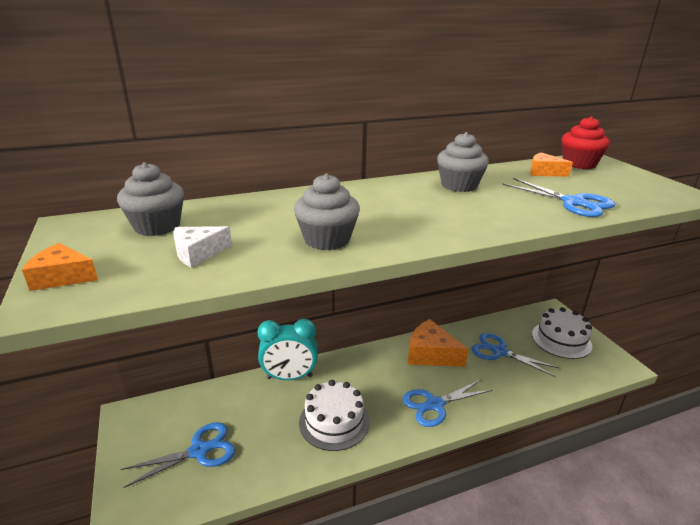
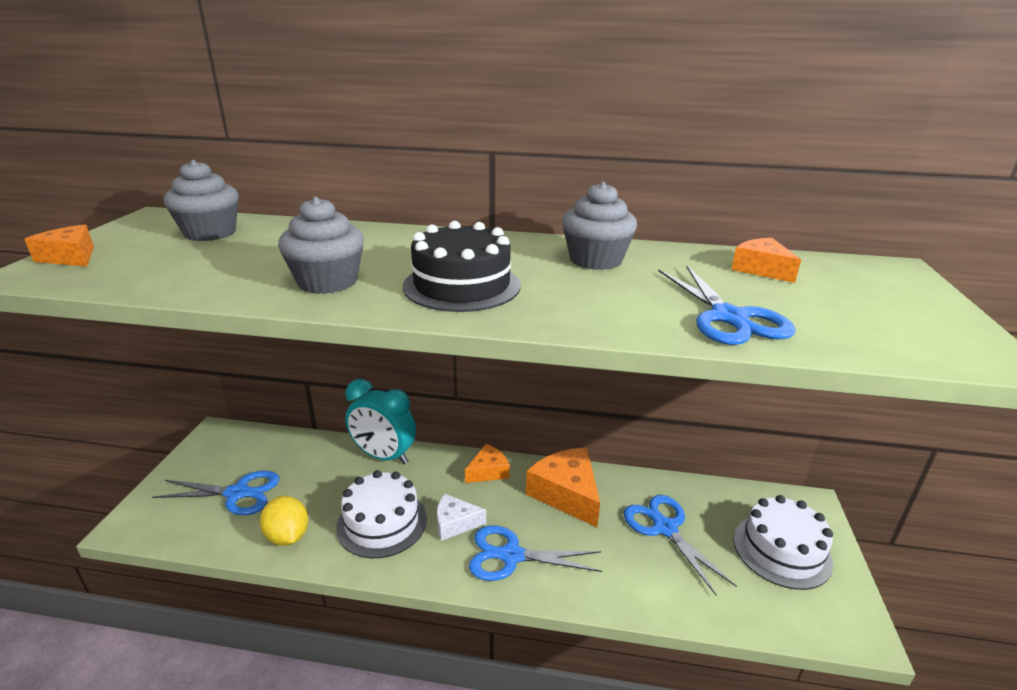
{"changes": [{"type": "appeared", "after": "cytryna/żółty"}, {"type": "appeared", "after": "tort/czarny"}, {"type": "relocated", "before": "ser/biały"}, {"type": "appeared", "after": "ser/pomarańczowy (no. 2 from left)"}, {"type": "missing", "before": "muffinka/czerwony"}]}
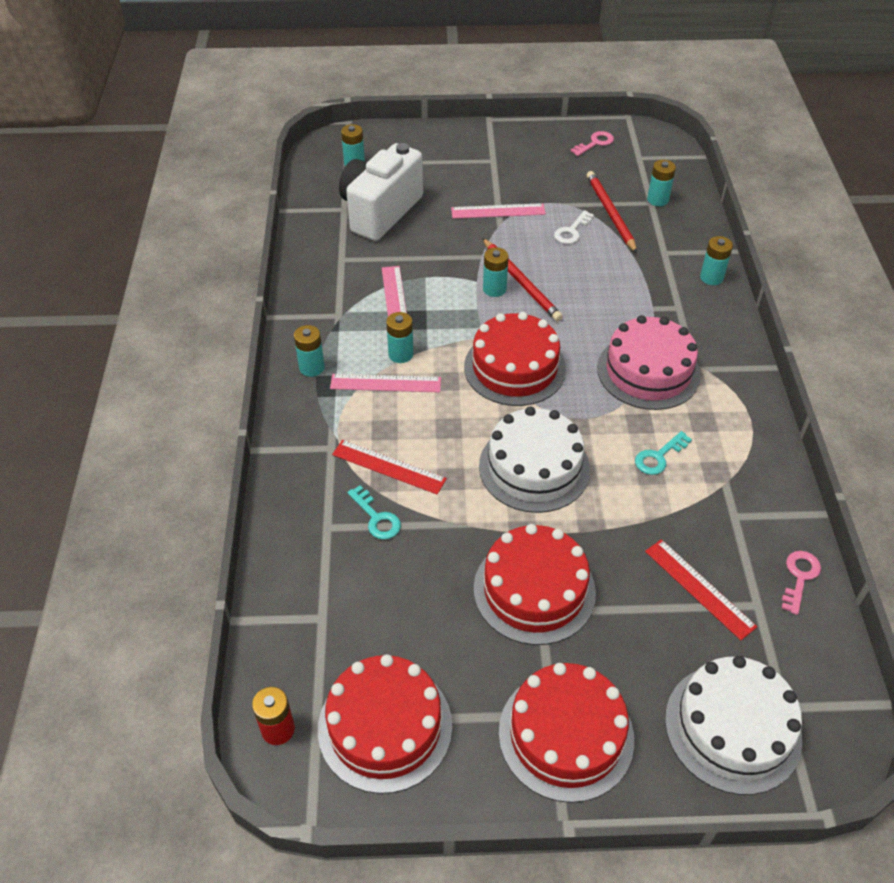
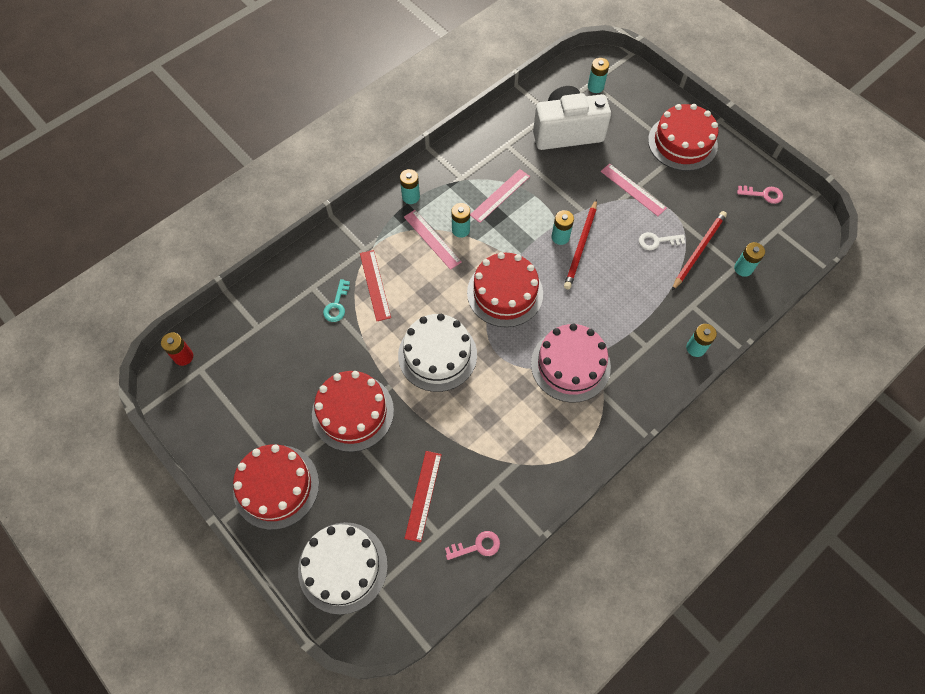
{"changes": [{"type": "relocated", "before": "tort/czerwony (no. 1 from left in the first image)", "after": "tort/czerwony (no. 4 from left)"}, {"type": "missing", "before": "klucz/turkusowy (no. 2 from left)"}]}
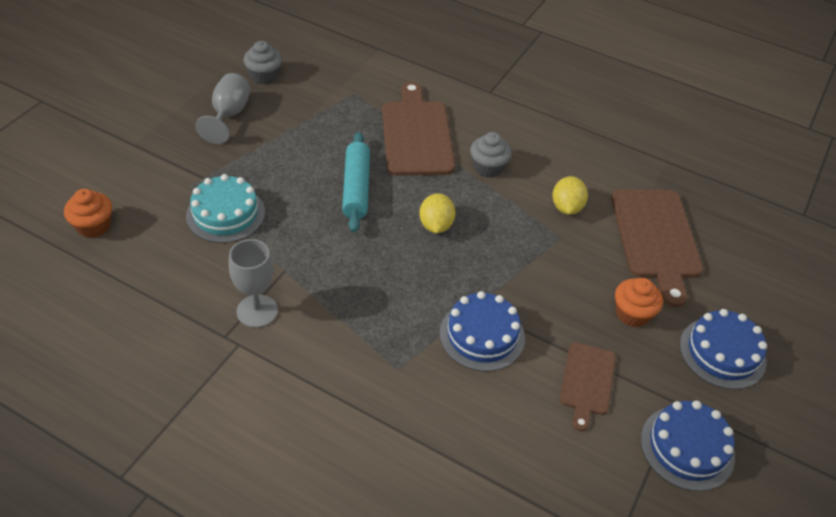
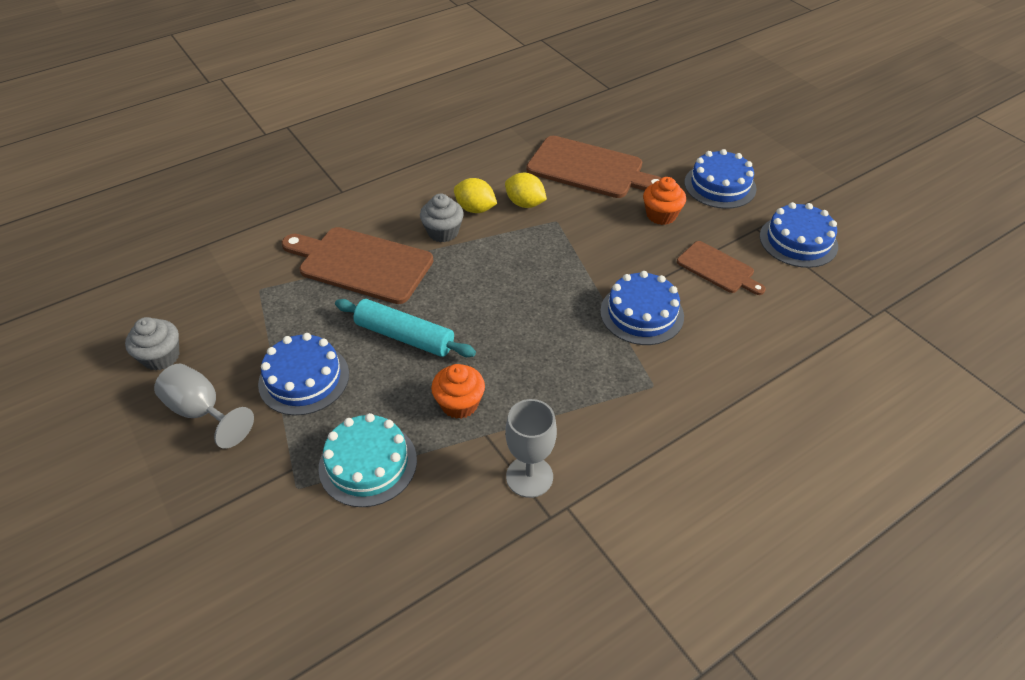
{"changes": [{"type": "appeared", "after": "tort/niebieski (no. 1 from left)"}, {"type": "relocated", "before": "muffinka/pomarańczowy (no. 1 from left)"}, {"type": "relocated", "before": "cytryna/żółty (no. 1 from left)"}]}
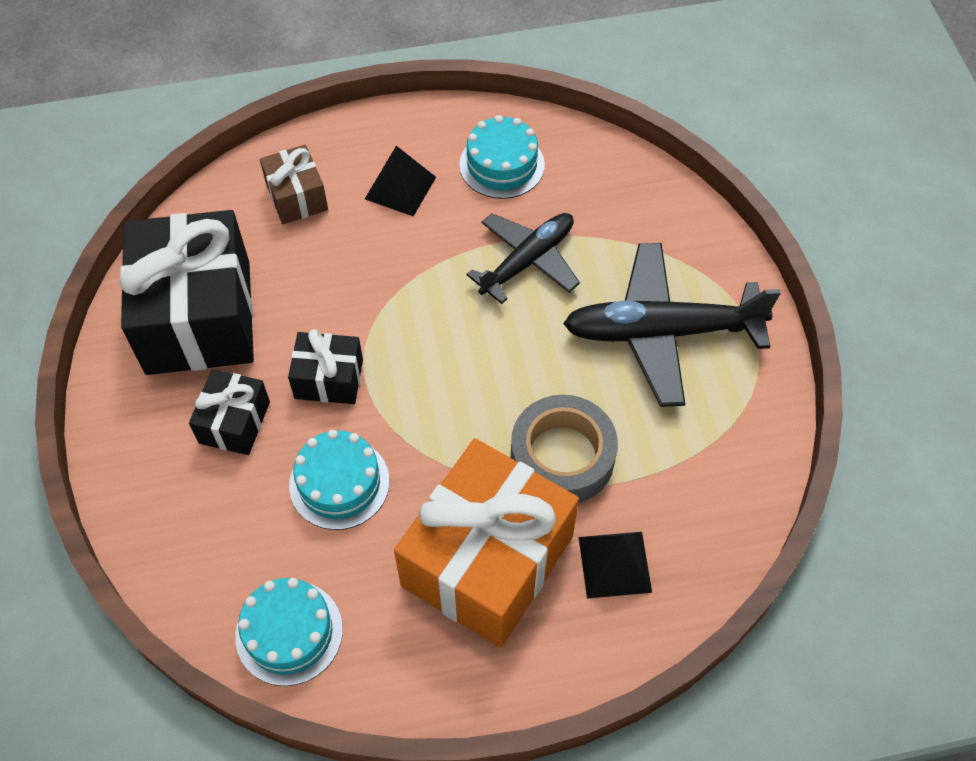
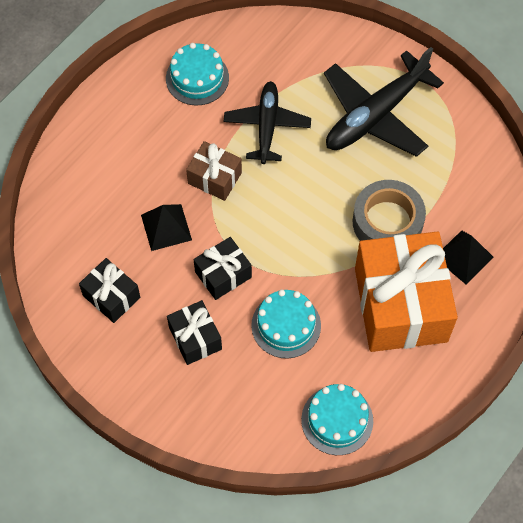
{"changes": [{"type": "size", "before": "prezent/czarny (no. 1 from left)", "scale": 0.48}, {"type": "relocated", "before": "piramida/czarny (no. 1 from left)"}, {"type": "relocated", "before": "prezent/brązowy"}]}
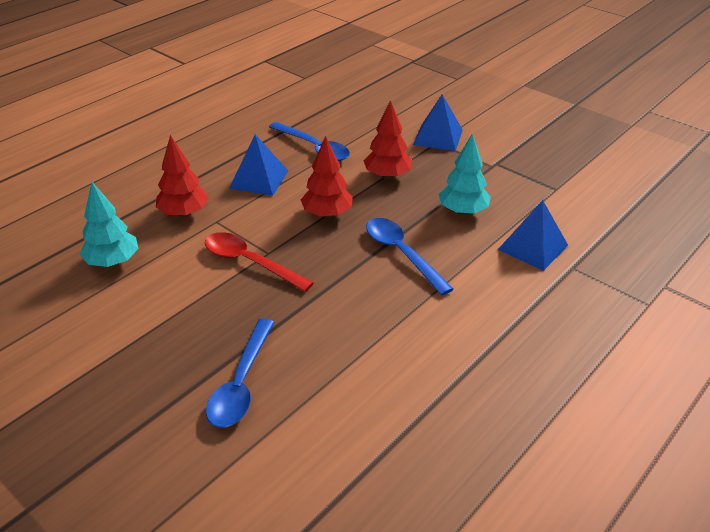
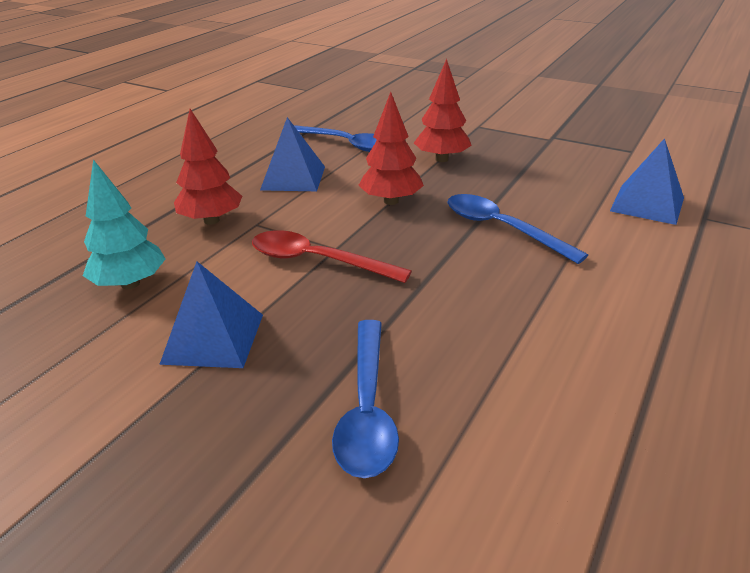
{"changes": [{"type": "relocated", "before": "piramida/niebieski (no. 2 from left in the first image)", "after": "piramida/niebieski (no. 1 from left)"}, {"type": "missing", "before": "drzewko/turkusowy (no. 2 from left)"}]}
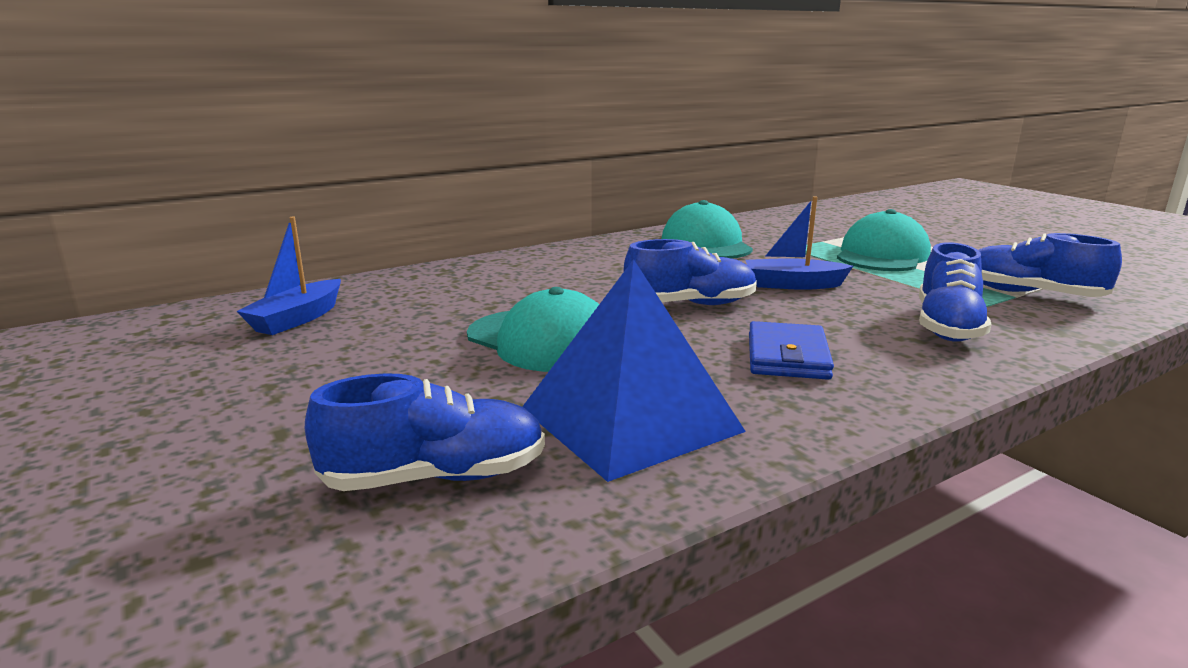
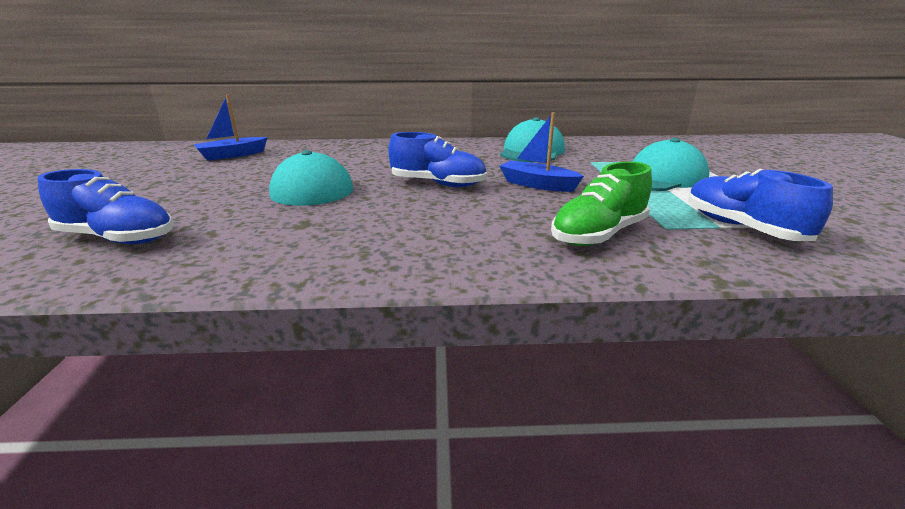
{"changes": [{"type": "colour", "before": "but/niebieski (no. 3 from left)", "after": "but/zielony"}, {"type": "missing", "before": "piramida/niebieski"}, {"type": "missing", "before": "portfel/niebieski"}]}
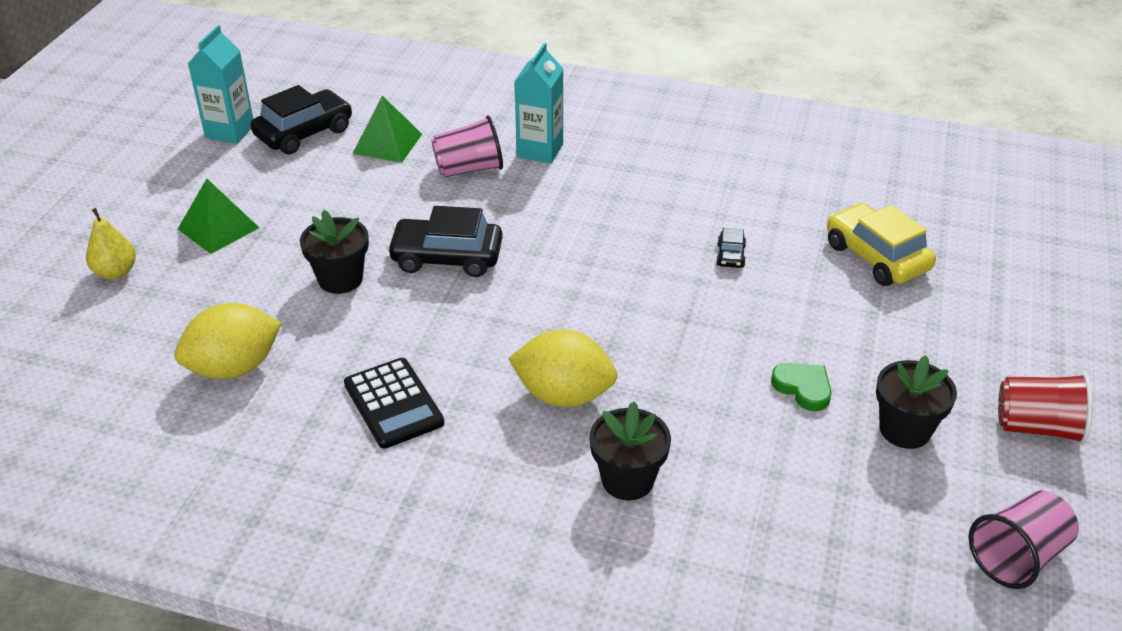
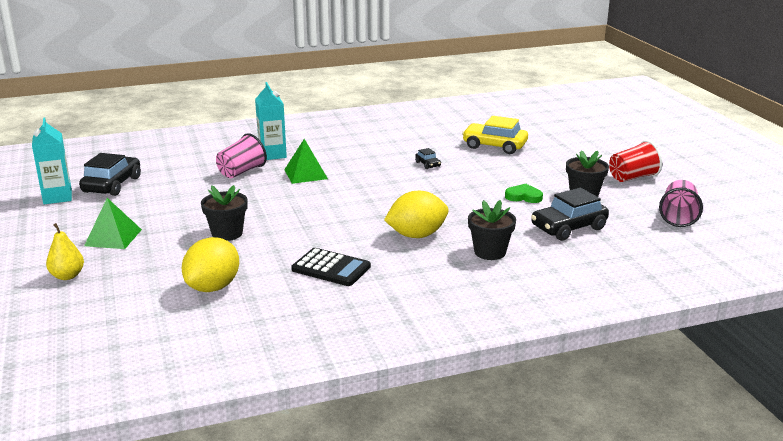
{"changes": [{"type": "relocated", "before": "piramida/zielony (no. 2 from left)"}, {"type": "relocated", "before": "samochód/czarny (no. 2 from left in the first image)", "after": "samochód/czarny (no. 3 from left)"}]}
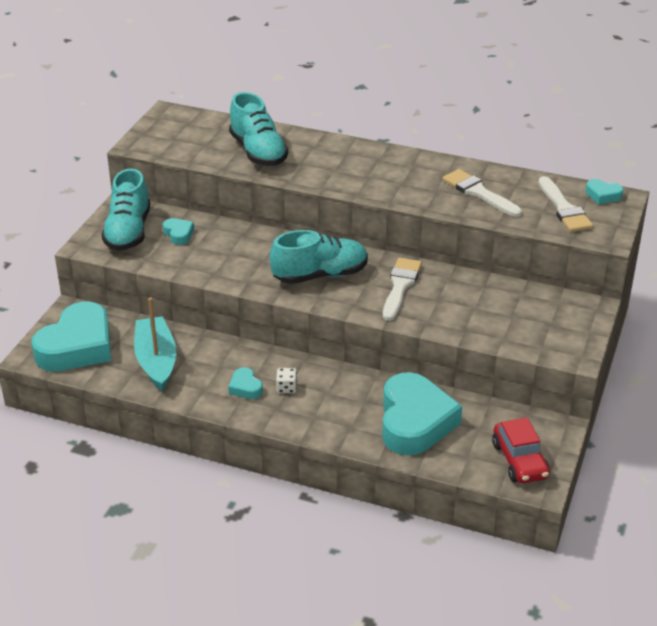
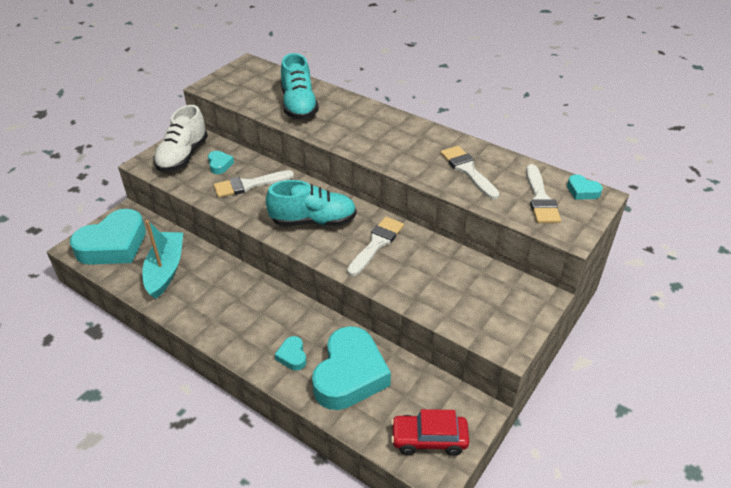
{"changes": [{"type": "colour", "before": "but/turkusowy (no. 1 from left)", "after": "but/biały"}, {"type": "appeared", "after": "pędzel/biały (no. 1 from left)"}, {"type": "relocated", "before": "serce/turkusowy (no. 3 from left)"}, {"type": "spun", "before": "samochód/czerwony", "turn": 90}, {"type": "missing", "before": "kostka do gry/biały"}]}
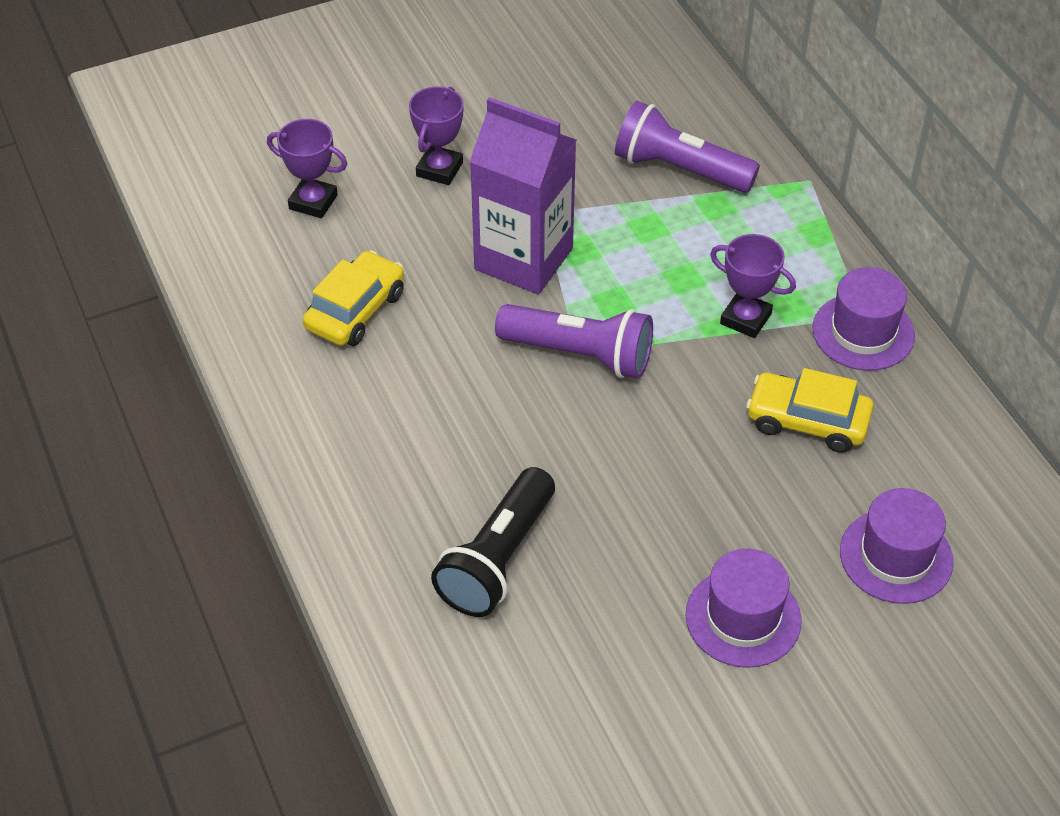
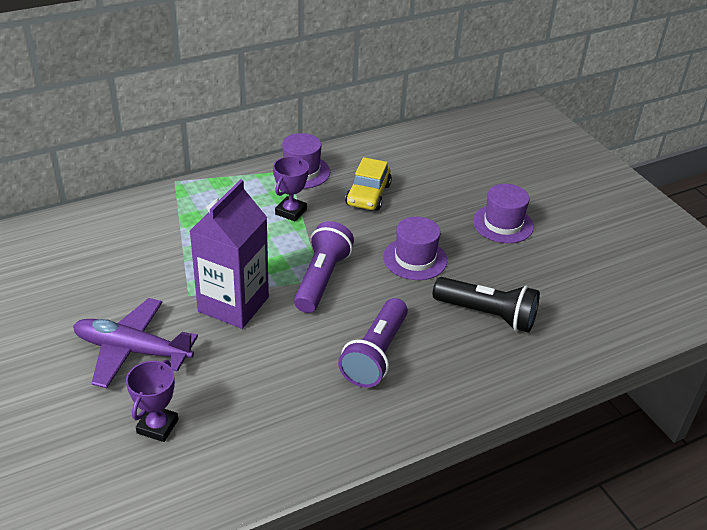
{"changes": [{"type": "exchanged", "before": "puchar/fioletowy (no. 2 from left)", "after": "samolot/fioletowy"}, {"type": "relocated", "before": "latarka/fioletowy (no. 2 from left)"}, {"type": "relocated", "before": "kapelusz/fioletowy (no. 3 from left in the first image)", "after": "kapelusz/fioletowy (no. 2 from left)"}, {"type": "missing", "before": "samochód/żółty (no. 1 from left)"}]}
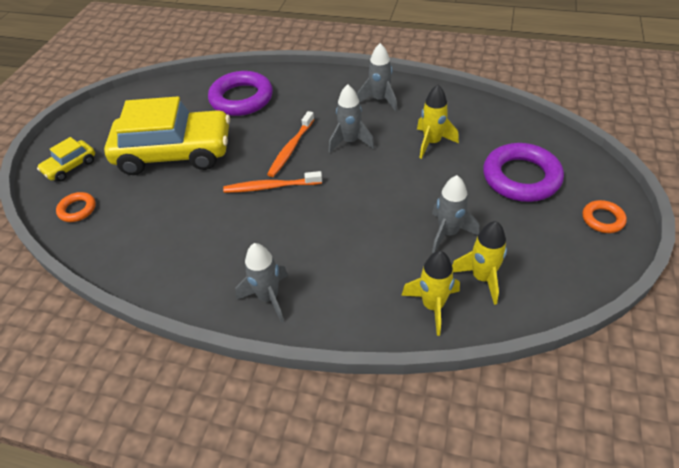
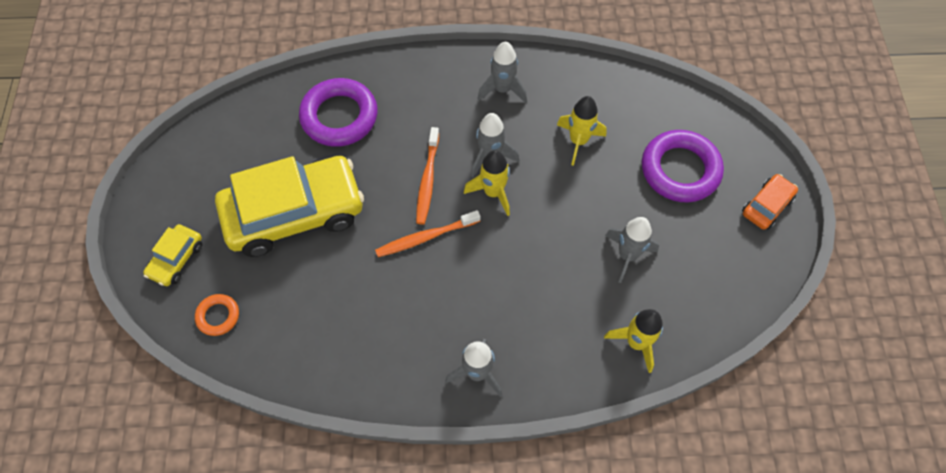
{"changes": [{"type": "relocated", "before": "rakieta/żółty (no. 3 from left in the first image)", "after": "rakieta/żółty (no. 1 from left)"}, {"type": "exchanged", "before": "pierścień/pomarańczowy (no. 2 from left)", "after": "samochód/pomarańczowy"}]}
